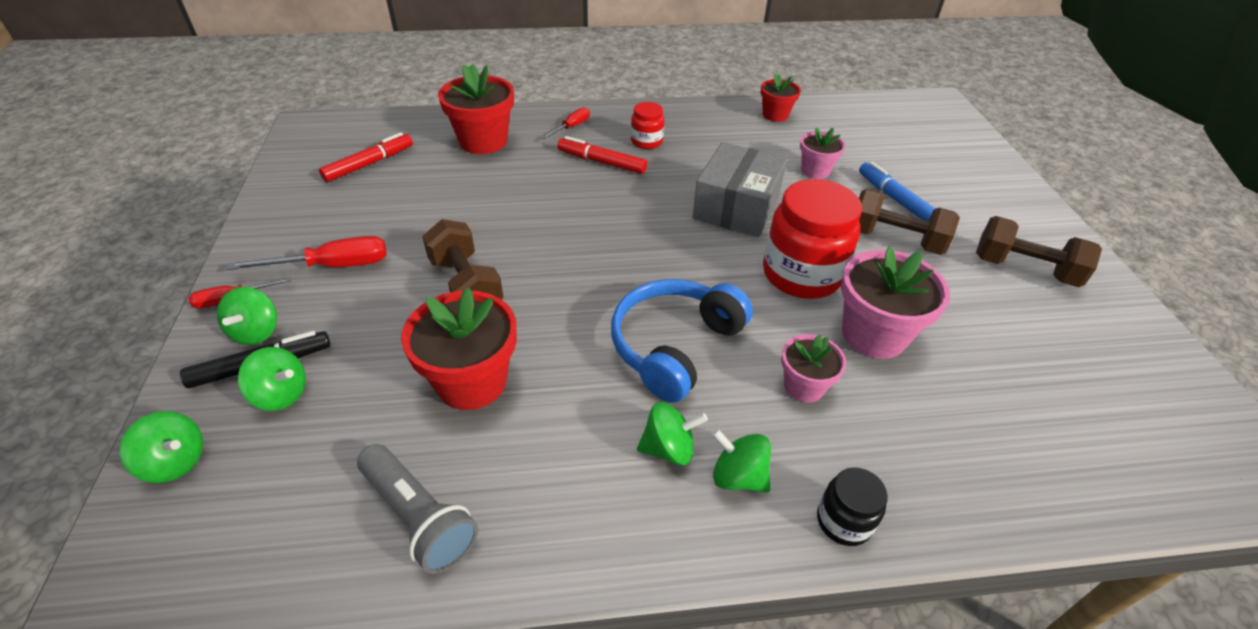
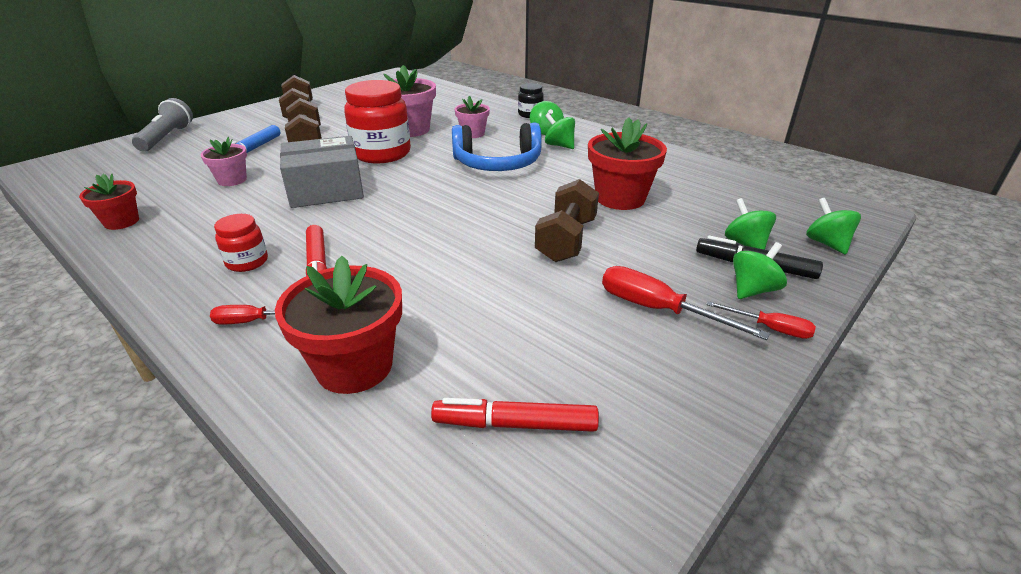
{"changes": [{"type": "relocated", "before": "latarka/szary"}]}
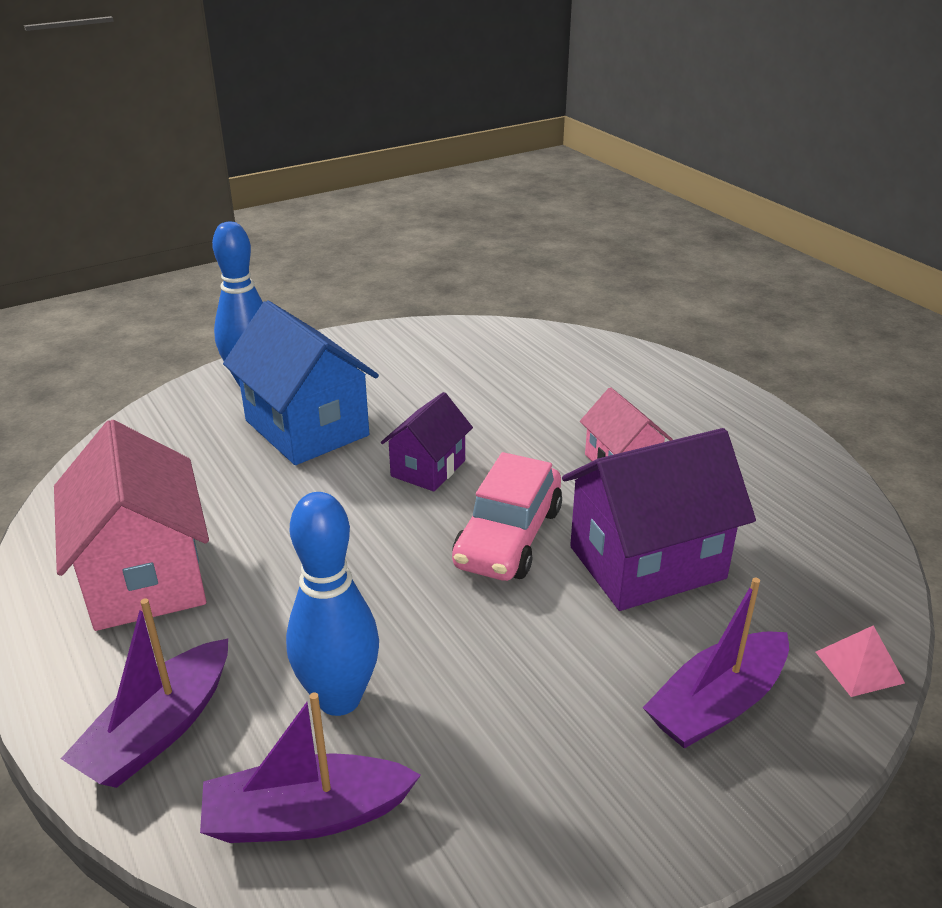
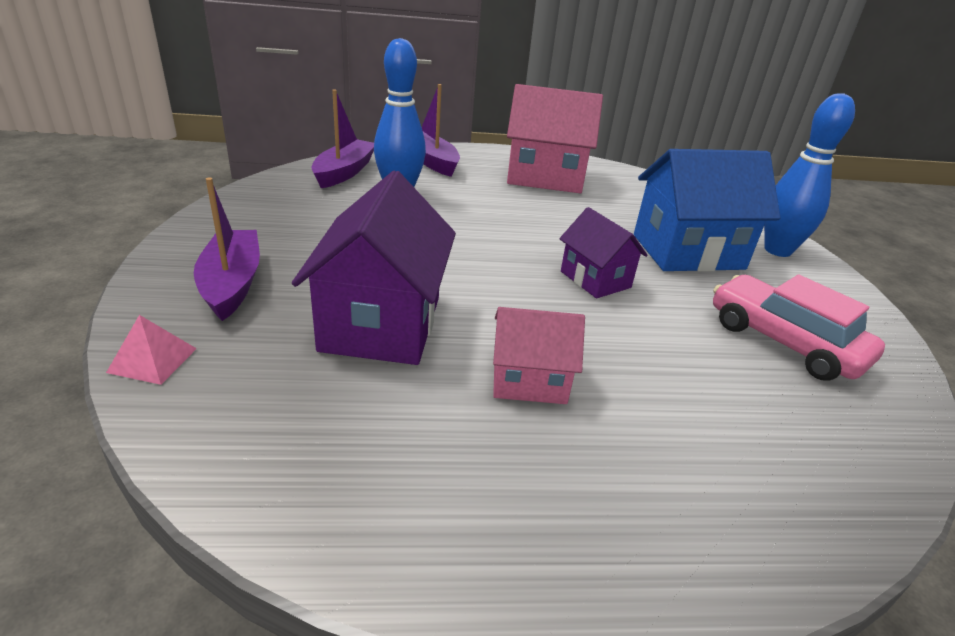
{"changes": [{"type": "relocated", "before": "samochód/różowy"}]}
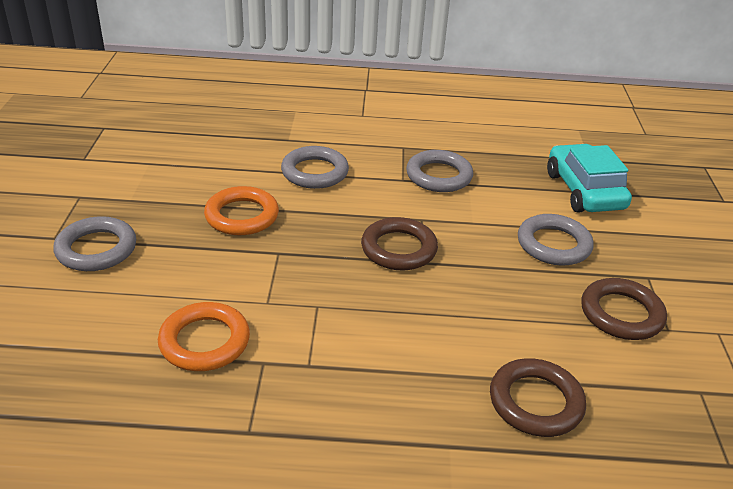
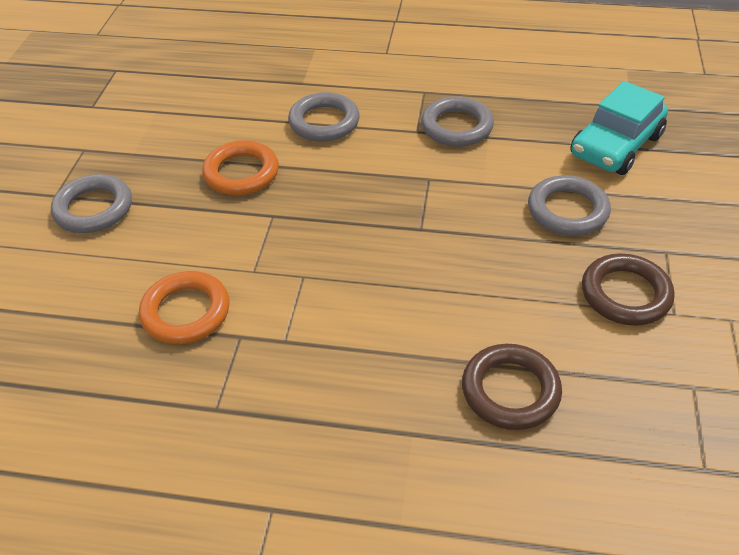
{"changes": [{"type": "spun", "before": "samochód/turkusowy", "turn": -135}, {"type": "missing", "before": "pierścień/brązowy (no. 1 from left)"}]}
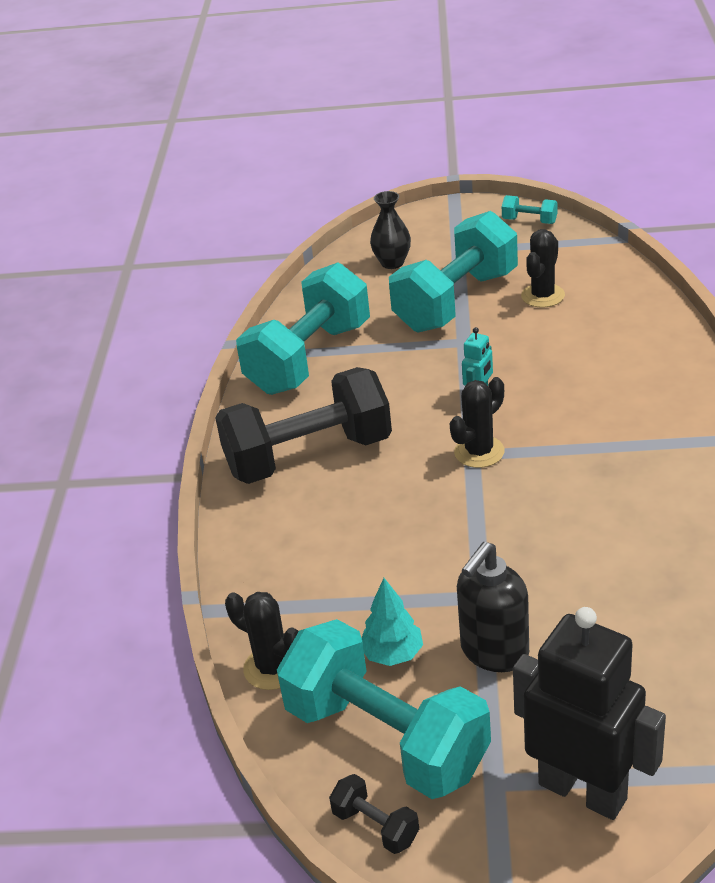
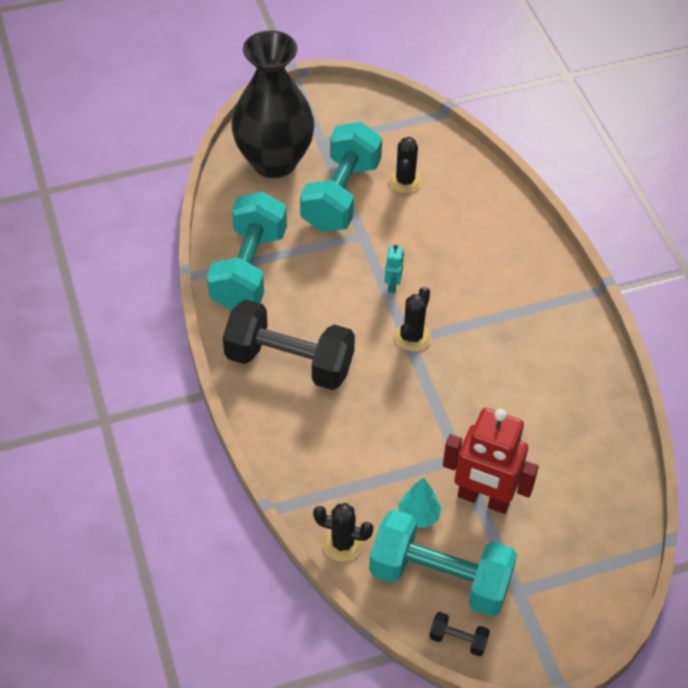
{"changes": [{"type": "spun", "before": "hantel/czarny (no. 1 from left)", "turn": 60}, {"type": "size", "before": "wazon/czarny", "scale": 2.45}, {"type": "exchanged", "before": "dozownik mydła/czarny", "after": "robot/czerwony"}, {"type": "missing", "before": "hantel/turkusowy (no. 4 from left)"}, {"type": "missing", "before": "robot/czarny"}]}
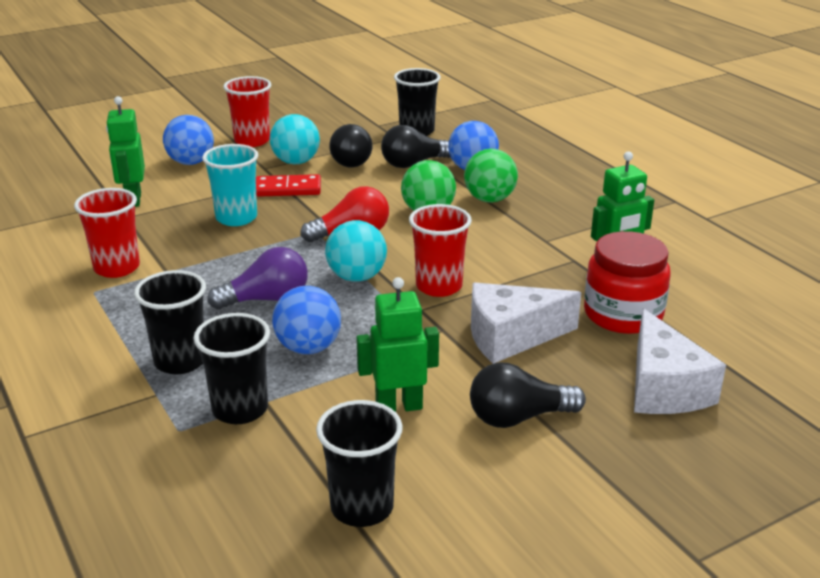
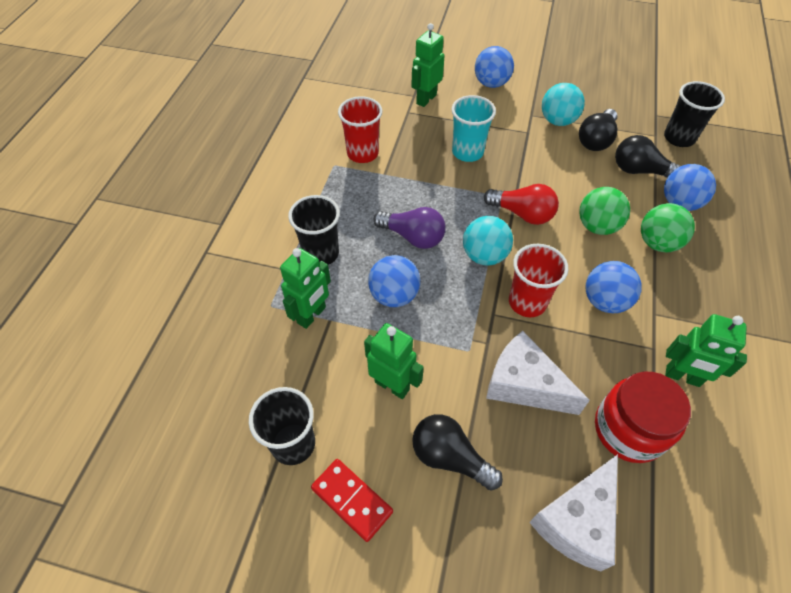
{"changes": [{"type": "exchanged", "before": "szklanka/czarny (no. 2 from left)", "after": "robot/zielony (no. 1 from left)"}, {"type": "relocated", "before": "kostka domina/czerwony"}, {"type": "appeared", "after": "piłka/niebieski (no. 3 from left)"}, {"type": "missing", "before": "szklanka/czerwony (no. 2 from left)"}]}
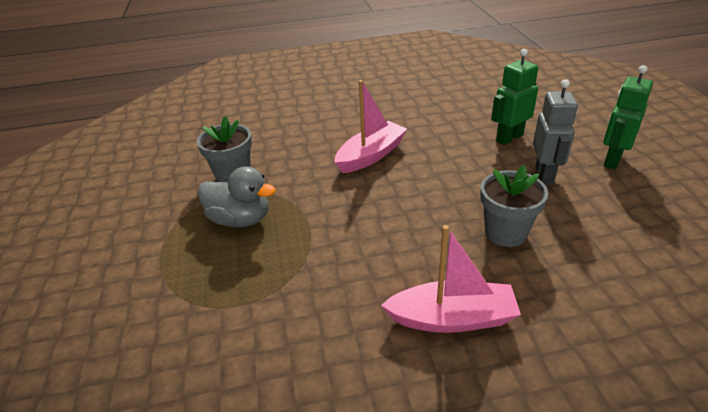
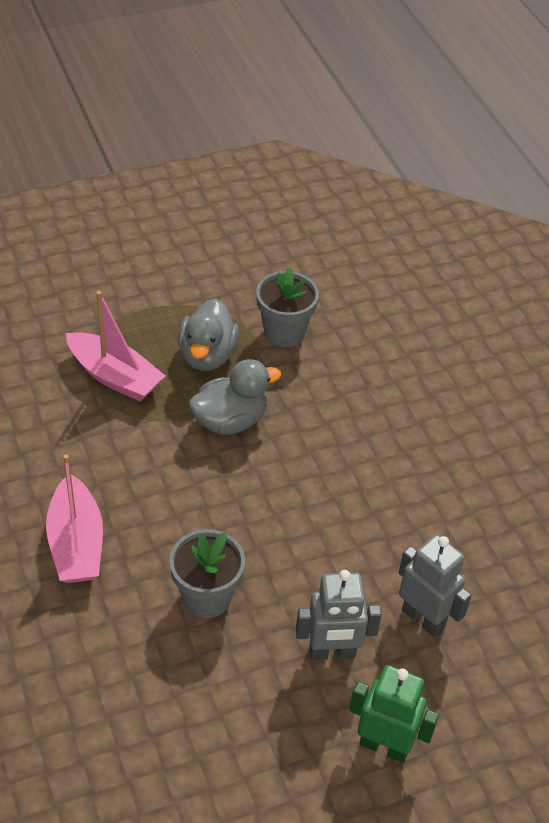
{"changes": [{"type": "relocated", "before": "łódka/różowy (no. 1 from left in the first image)", "after": "łódka/różowy (no. 2 from left)"}, {"type": "appeared", "after": "kaczka/szary (no. 2 from left)"}, {"type": "colour", "before": "robot/zielony (no. 1 from left)", "after": "robot/szary (no. 2 from left)"}]}
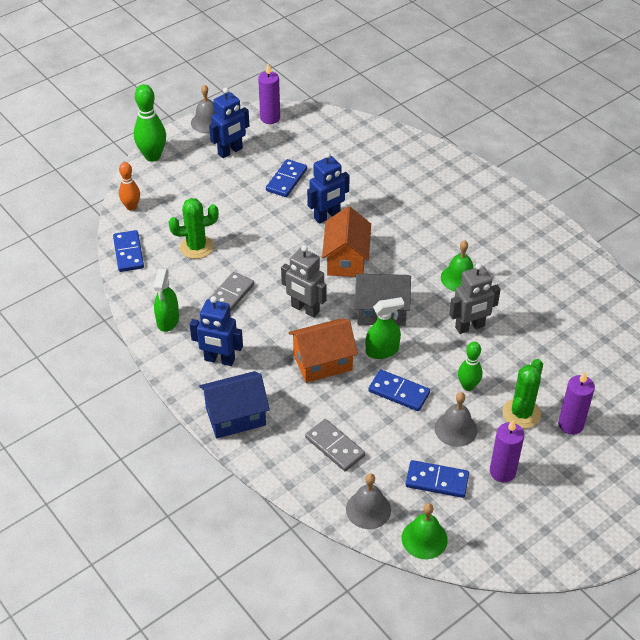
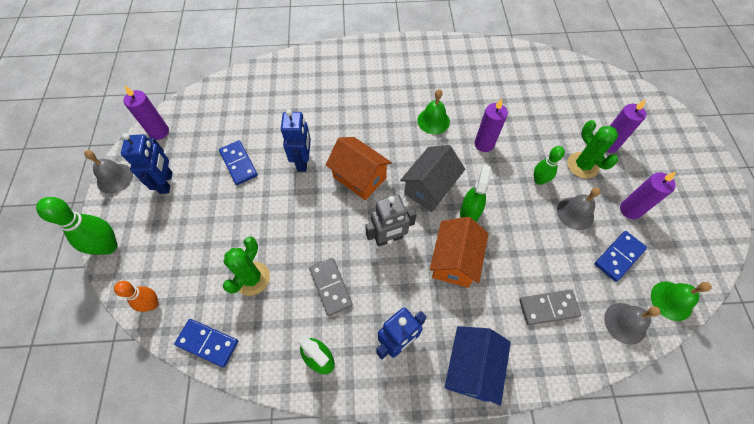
{"changes": [{"type": "exchanged", "before": "robot/szary (no. 2 from left)", "after": "świeca/fioletowy (no. 2 from left)"}, {"type": "missing", "before": "kostka domina/niebieski (no. 3 from left)"}]}
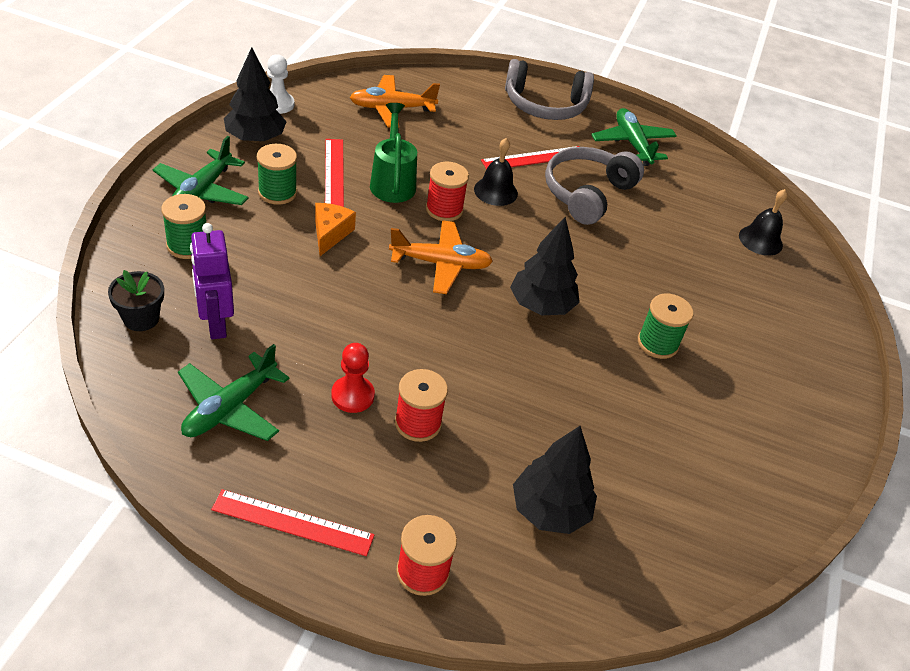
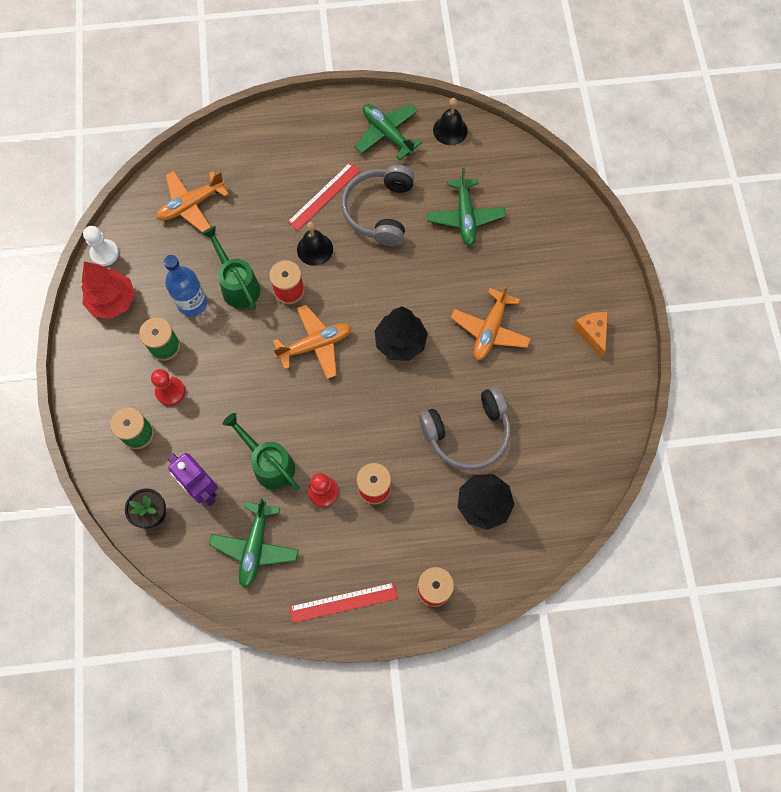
{"changes": [{"type": "colour", "before": "drzewko/czarny (no. 1 from left)", "after": "drzewko/czerwony"}, {"type": "appeared", "after": "pionek/czerwony (no. 1 from left)"}, {"type": "exchanged", "before": "linijka/czerwony (no. 2 from left)", "after": "butelka/niebieski"}, {"type": "appeared", "after": "konewka/zielony (no. 2 from left)"}, {"type": "relocated", "before": "słuchawki/szary (no. 1 from left in the first image)", "after": "słuchawki/szary (no. 2 from left)"}, {"type": "relocated", "before": "samolot/zielony (no. 1 from left in the first image)", "after": "samolot/zielony (no. 3 from left)"}, {"type": "relocated", "before": "dzwonek/czarny (no. 2 from left)"}, {"type": "exchanged", "before": "szpulka/zielony (no. 3 from left)", "after": "samolot/pomarańczowy (no. 3 from left)"}, {"type": "relocated", "before": "ser/pomarańczowy"}]}
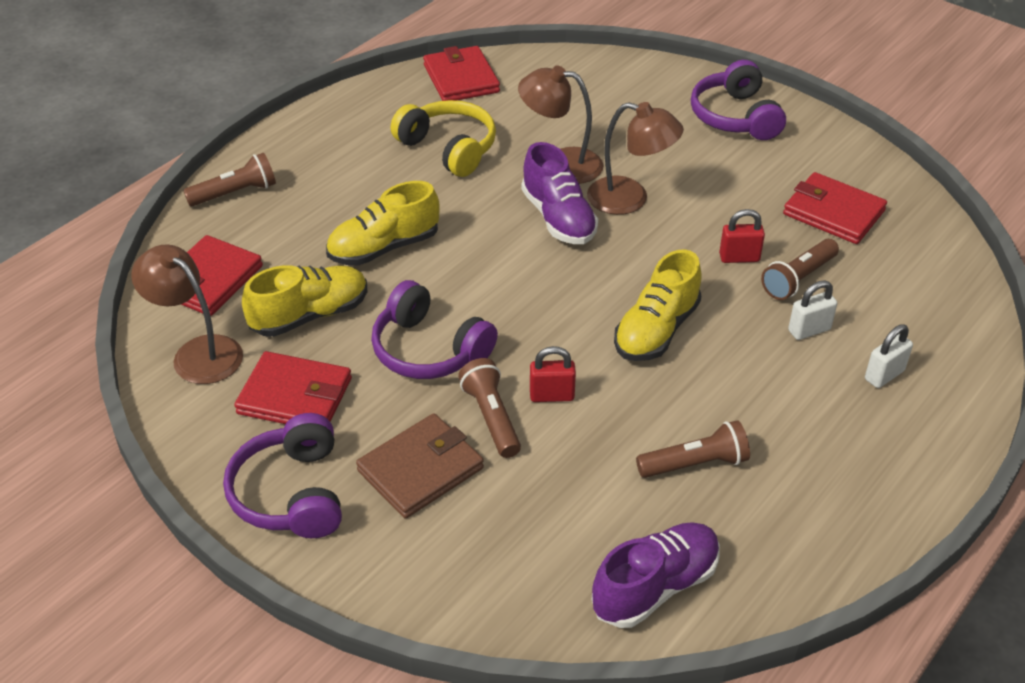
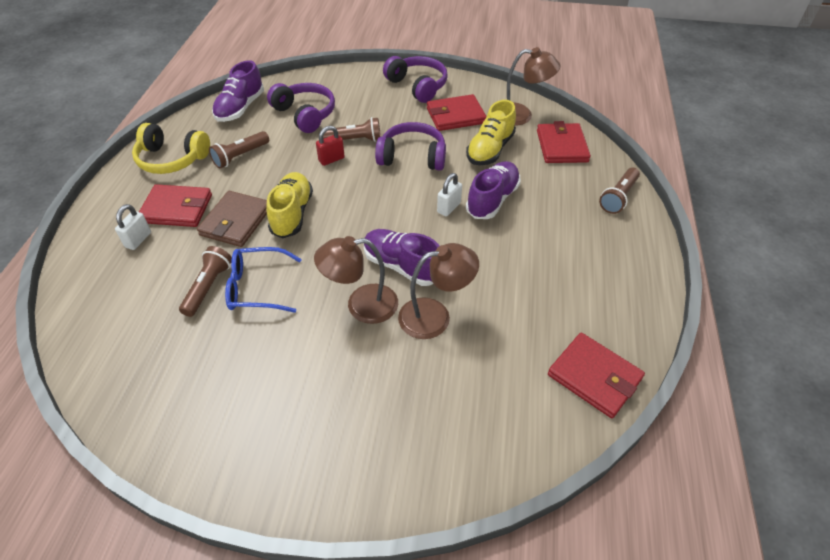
{"changes": [{"type": "relocated", "before": "słuchawki/żółty"}, {"type": "relocated", "before": "portfel/czerwony (no. 4 from left in the first image)", "after": "portfel/czerwony (no. 1 from left)"}, {"type": "relocated", "before": "portfel/brązowy"}, {"type": "exchanged", "before": "kłódka/czerwony (no. 2 from left)", "after": "okulary/niebieski"}, {"type": "relocated", "before": "słuchawki/fioletowy (no. 3 from left in the first image)", "after": "słuchawki/fioletowy (no. 1 from left)"}, {"type": "spun", "before": "latarka/brązowy (no. 2 from left in the first image)", "turn": -45}, {"type": "relocated", "before": "kłódka/biały (no. 1 from left in the first image)", "after": "kłódka/biały (no. 2 from left)"}, {"type": "colour", "before": "but/żółty (no. 2 from left)", "after": "but/fioletowy (no. 3 from left)"}]}
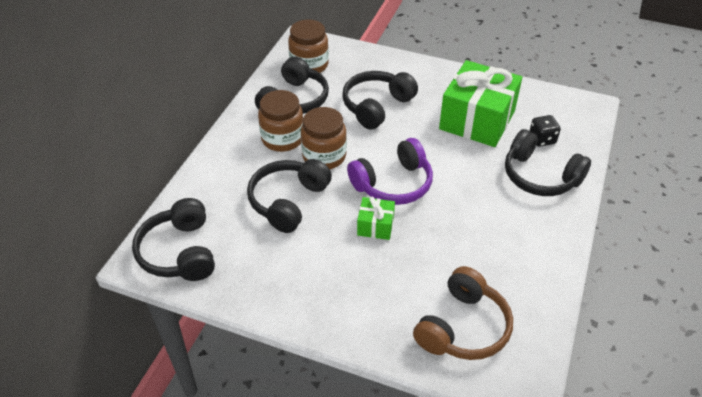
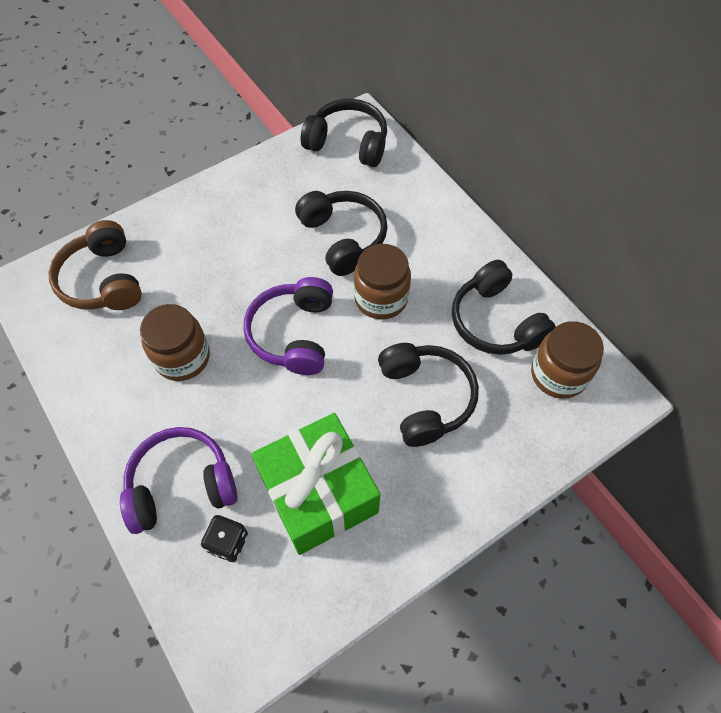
{"changes": [{"type": "colour", "before": "słuchawki/czarny (no. 5 from left)", "after": "słuchawki/fioletowy (no. 1 from left)"}, {"type": "relocated", "before": "słoik/brązowy (no. 1 from left)"}, {"type": "missing", "before": "prezent/zielony (no. 1 from left)"}]}
